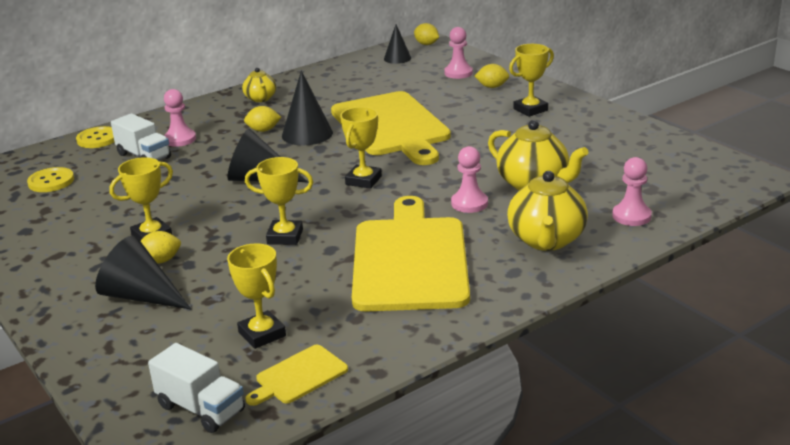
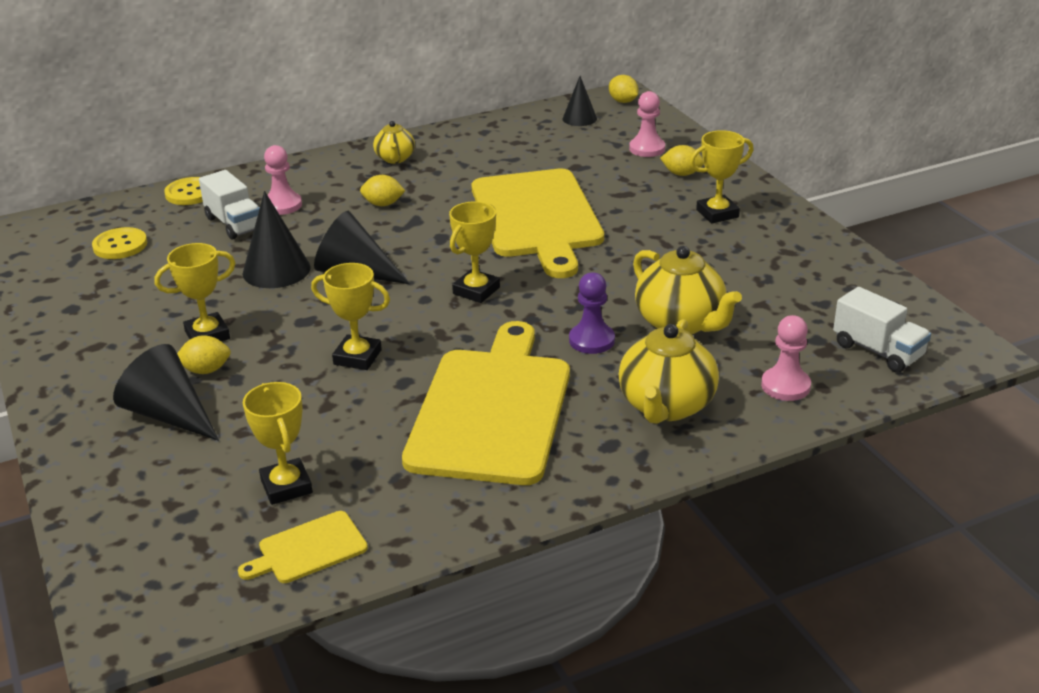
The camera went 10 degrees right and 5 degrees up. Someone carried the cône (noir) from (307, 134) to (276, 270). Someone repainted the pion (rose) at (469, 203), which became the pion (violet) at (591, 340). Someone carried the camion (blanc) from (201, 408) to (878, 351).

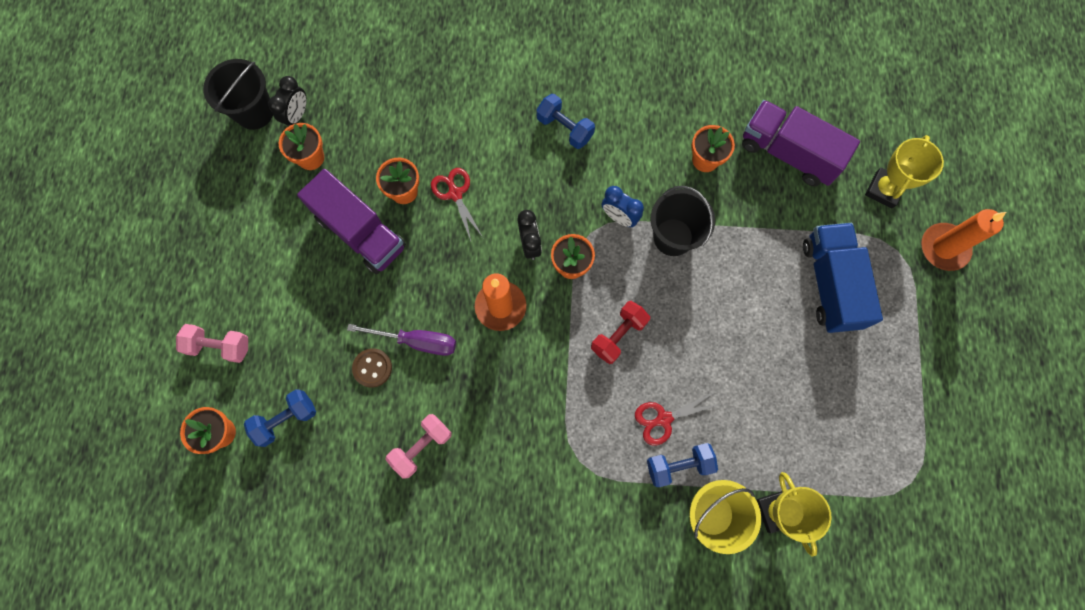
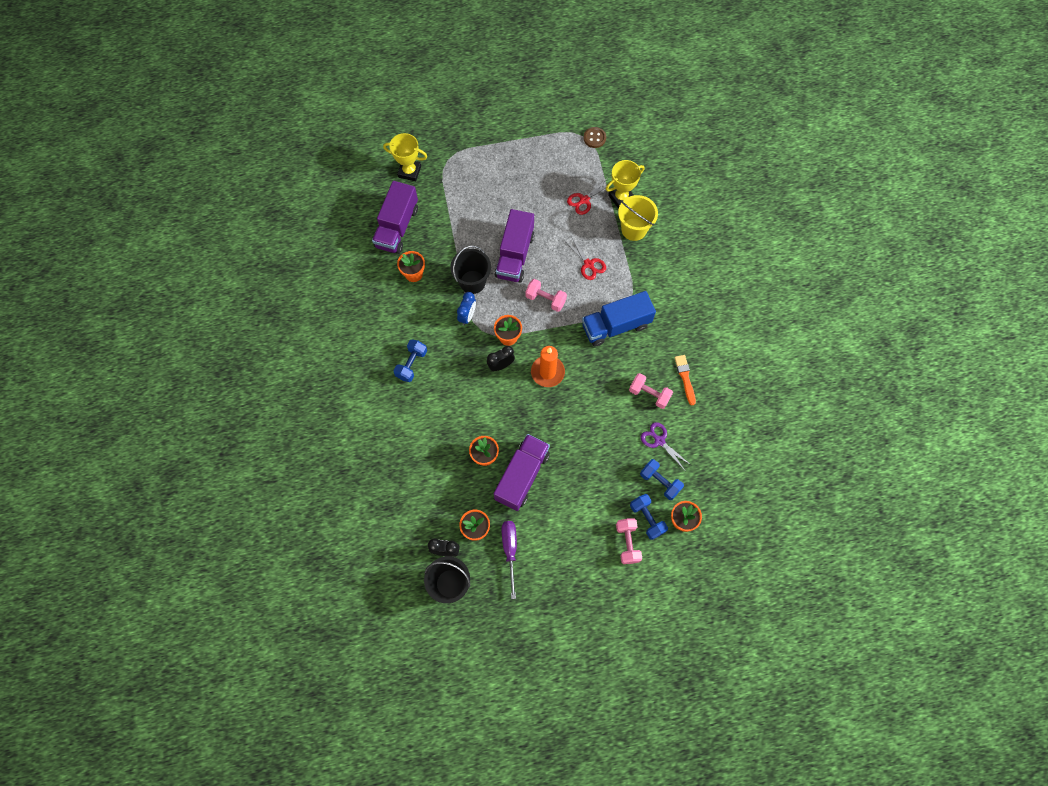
The camera went 105 degrees left and 5 degrees down. Someone put down the camion (violet) at (515, 255). Someone carried the tournevis (violet) from (416, 341) to (510, 550). Someone repainted the haltère (rouge) at (618, 335), which became the haltère (rose) at (545, 299). Someone carried the ciseaux (rouge) from (455, 194) to (584, 200). Someone carried the camion (bleu) from (830, 284) to (616, 326). Someone carried the bouton (marron) from (372, 368) to (594, 138). Someone carried the haltère (bleu) from (678, 465) to (647, 518). Someone put down the ciseaux (violet) at (659, 441). Someone put down the pinceau (orange) at (685, 378). Someone took away the bougie (orange) at (944, 248).

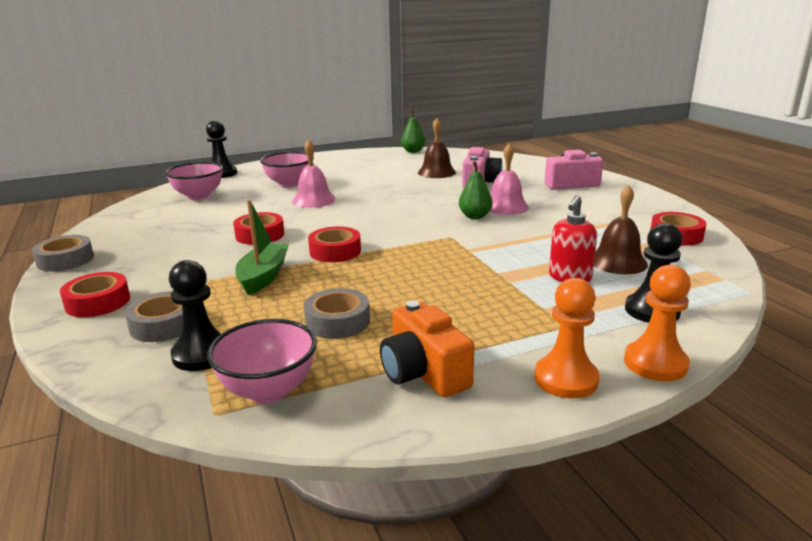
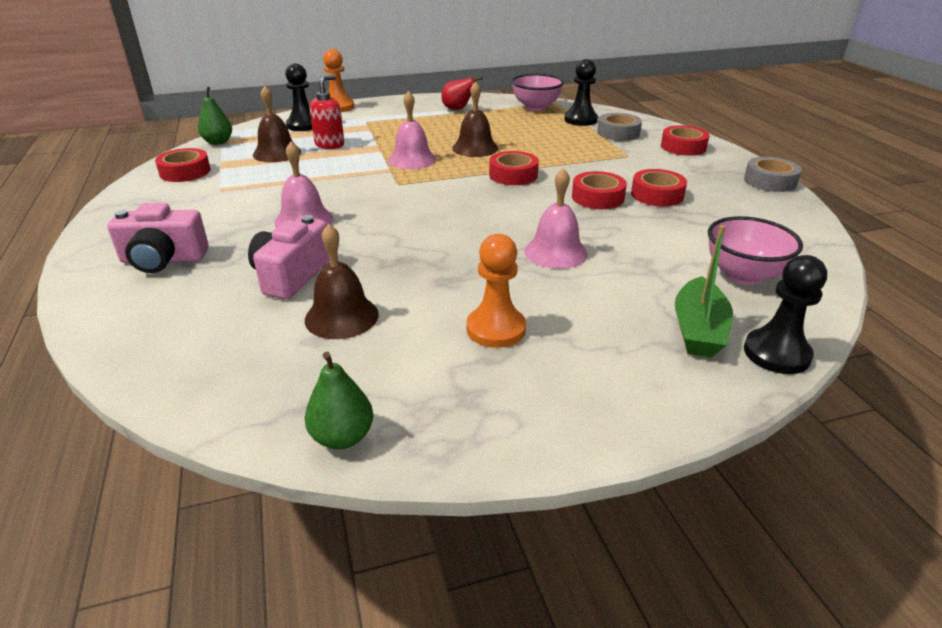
The camera went 175 degrees left and 10 degrees up. Someone carried the poire (vert) from (475, 216) to (218, 142). Someone put down the cloche (rose) at (412, 160). Someone swapped the appareil photo (orange) at (423, 372) for the poire (rouge) at (458, 109). Someone put down the cloche (marron) at (475, 148). Someone carried the pion (orange) from (566, 379) to (496, 329). Someone put down the ruban adhésif (rouge) at (657, 195). Someone carried the bateau (vert) from (263, 276) to (698, 330). Someone took away the bol (rose) at (289, 184). Someone took away the ruban adhésif (gris) at (337, 321).

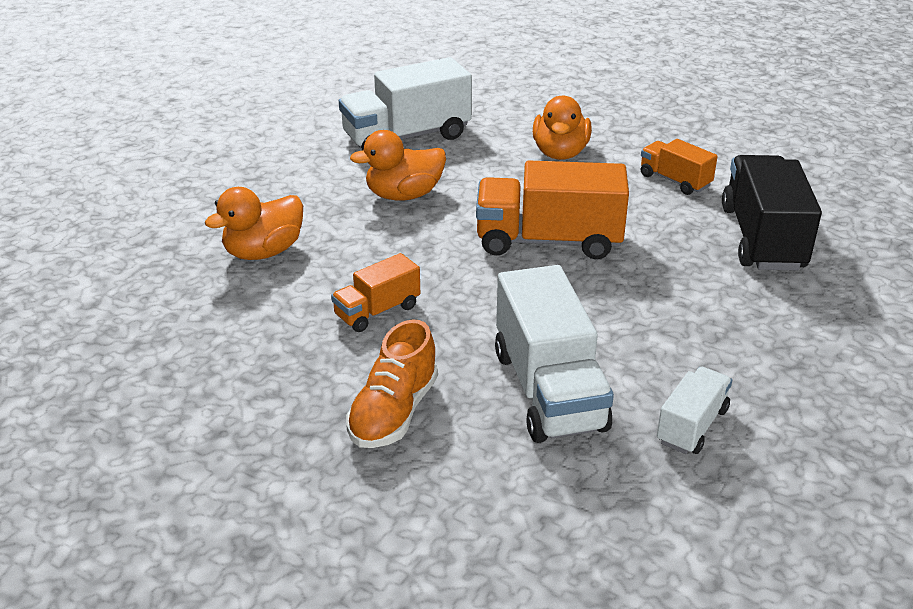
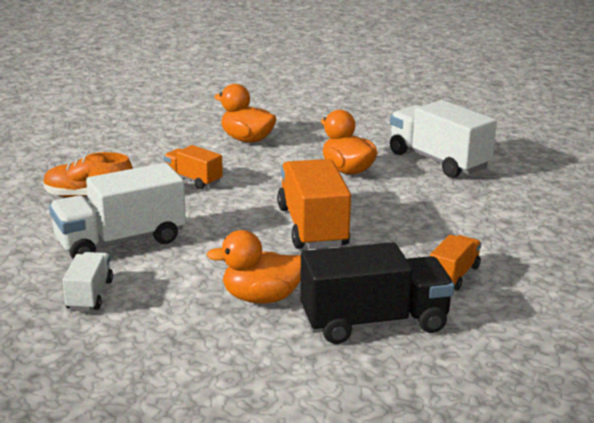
The camera went 75 degrees right and 10 degrees down. Someone rotated the camion (blanc) at (692, 426) by 105 degrees counterclockwise. Someone carried the canard (orange) from (560, 153) to (261, 298).

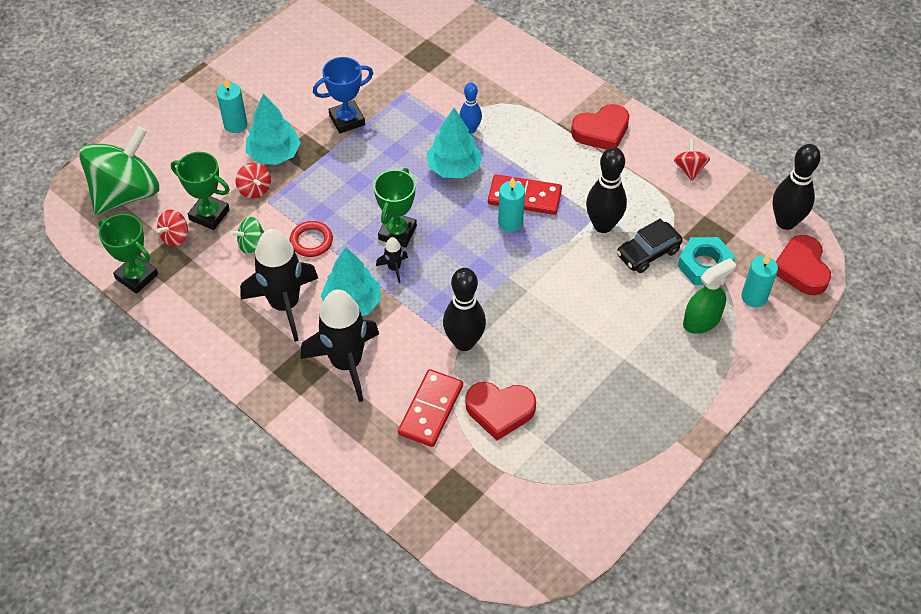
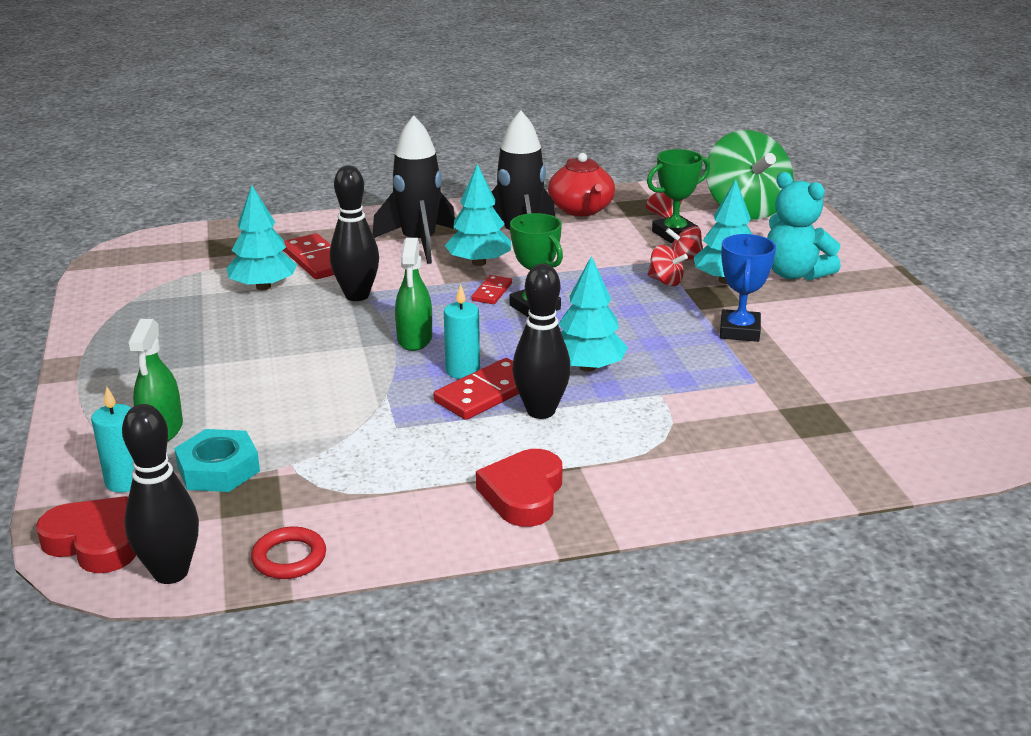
The camera went 125 degrees right and 25 degrees down. Someone swapped the cœur (rouge) at (499, 411) for the arbre (turquoise) at (263, 287). Someone carried the anneau (rouge) from (311, 241) to (289, 558). Someone put down the vaporisateur (vert) at (414, 339). Someone swapped the fusée (noir) at (394, 268) for the domino (rouge) at (492, 292). Someone carried the quille (noir) from (603, 225) to (541, 411). Someone put down the théière (rouge) at (581, 210). Someone carried the toupie (rouge) from (689, 169) to (665, 281). Someone swapped the bougie (turquoise) at (235, 124) for the ours en peluche (turquoise) at (794, 274). Someone took away the trophée (vert) at (137, 276). Someone took away the toupie (vert) at (251, 244). Someone took away the quille (bleu) at (470, 129). Someone took away the voiture (noir) at (648, 253).

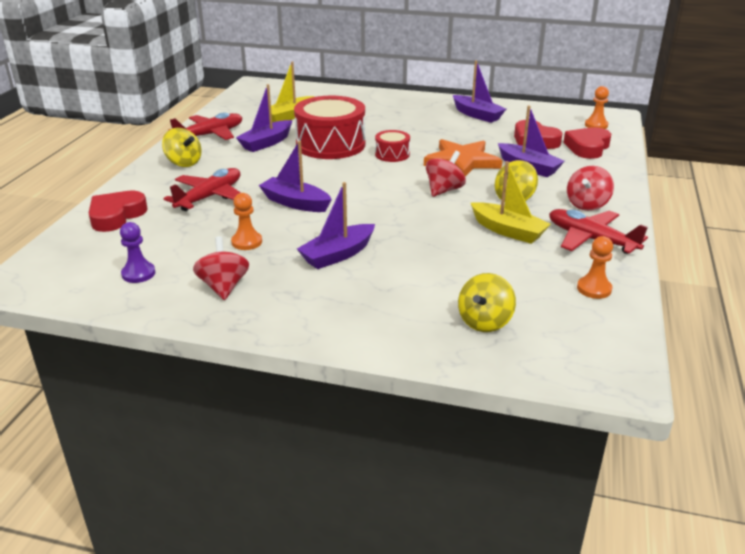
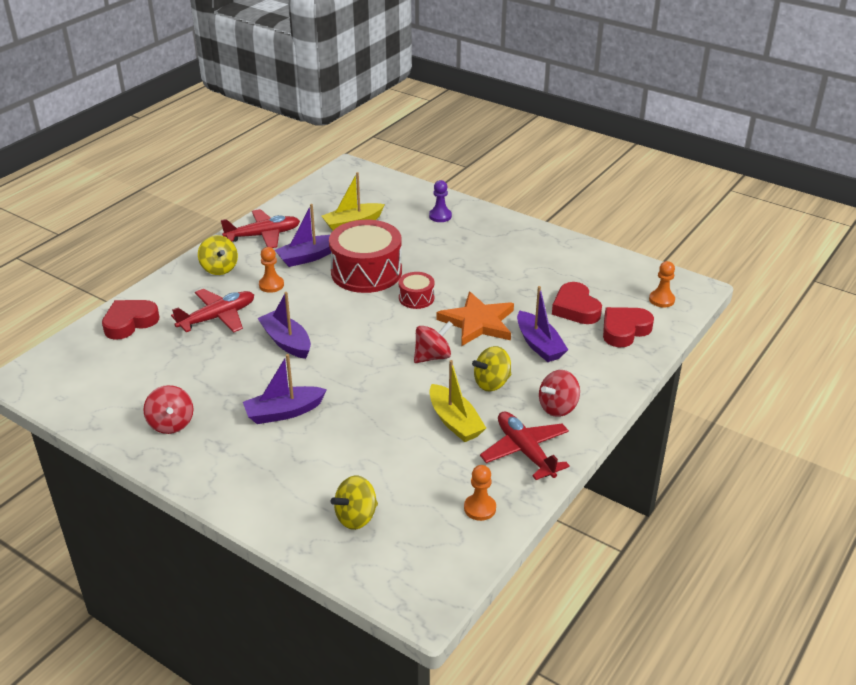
The camera went 20 degrees right and 5 degrees up. Someone rotated the toupie (rouge) at (224, 287) by 150 degrees clockwise. Someone carried the pion (orange) from (247, 242) to (271, 285). Someone carried the pion (violet) from (138, 274) to (440, 216). Someone took away the bateau (violet) at (477, 115).

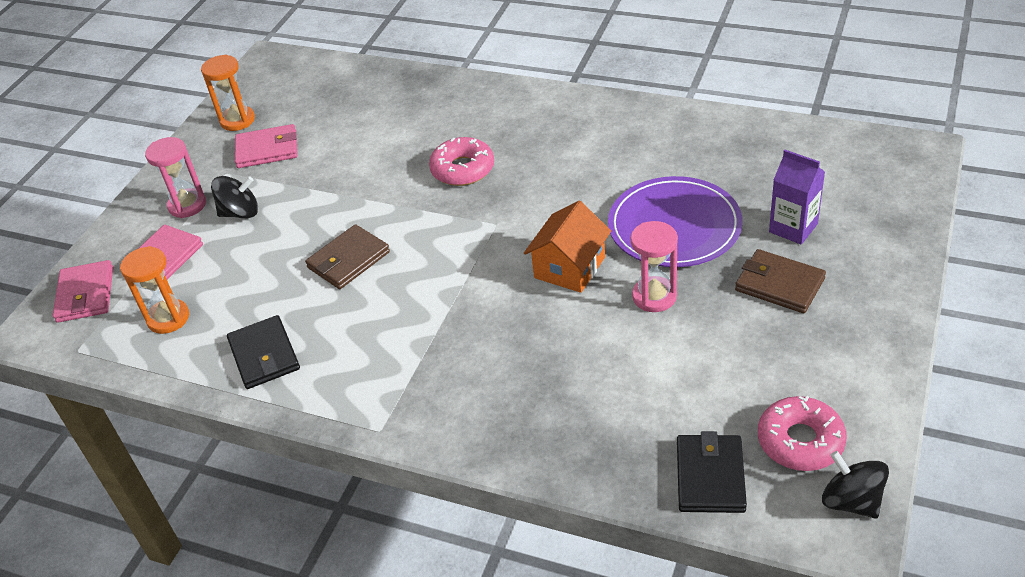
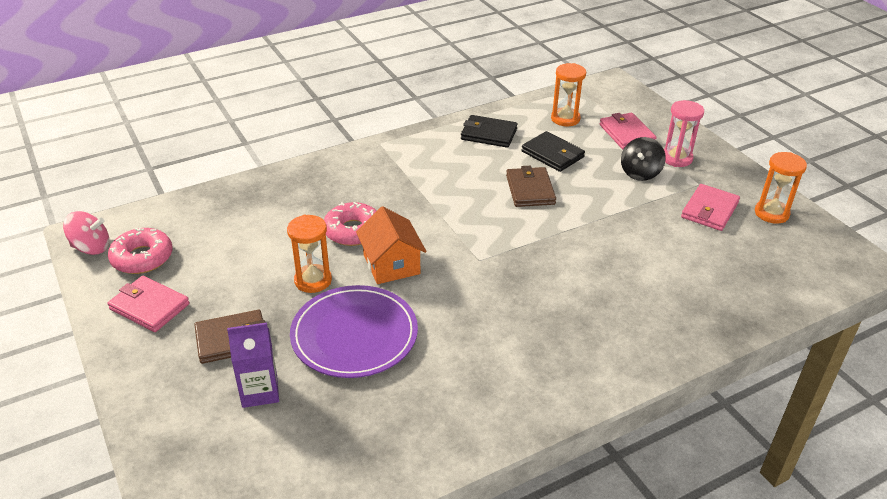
The camera went 125 degrees right and 5 degrees down. Someone repainted the toupie (noir) at (851, 501), which became the toupie (rose) at (91, 247). Someone carried the portefeuille (rose) from (85, 295) to (149, 306). Someone repainted the sablier (rose) at (654, 296), which became the sablier (orange) at (313, 280). Someone carried the beignet (rose) from (462, 169) to (353, 231). Someone carried the portefeuille (noir) from (710, 476) to (552, 154).

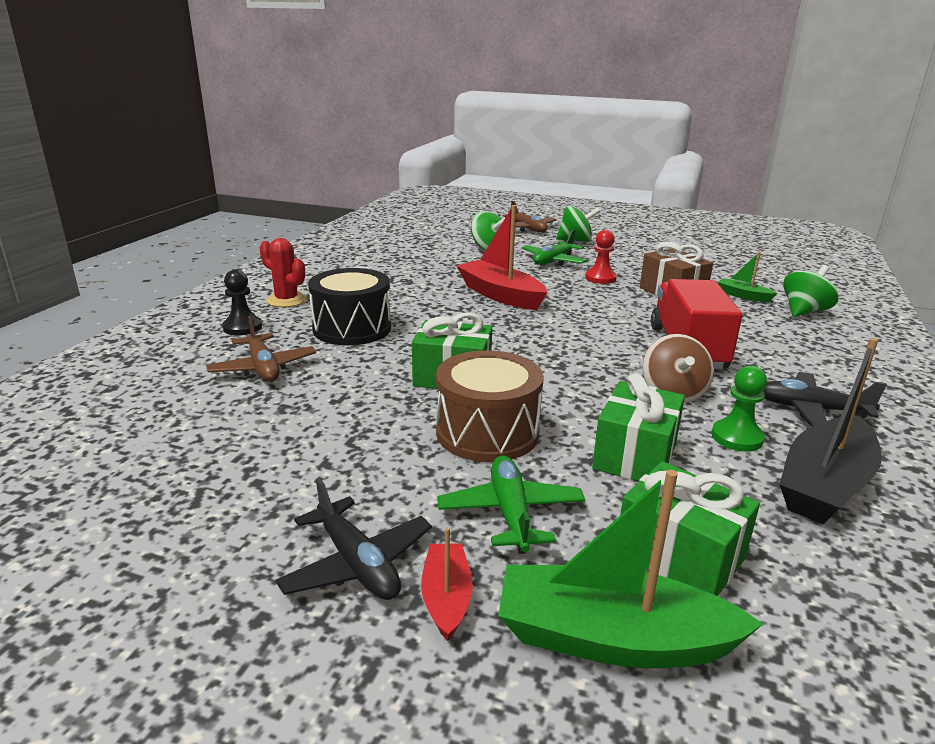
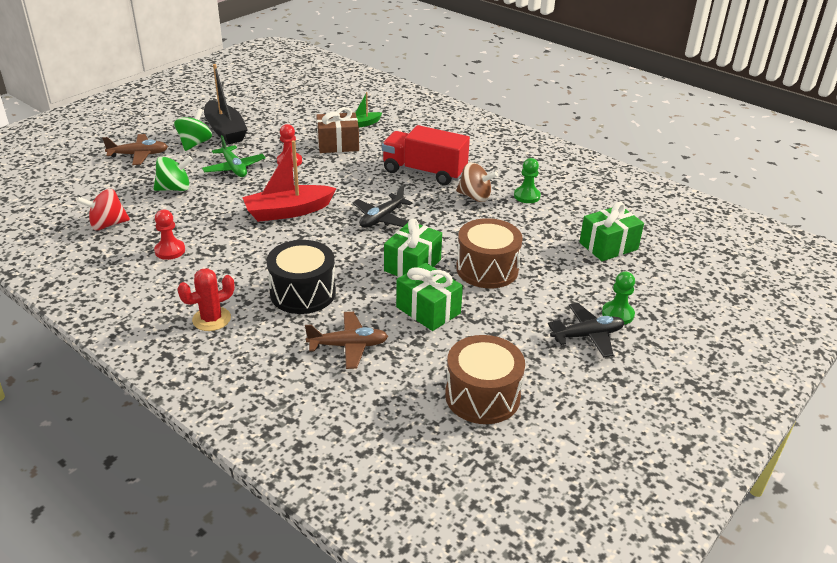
The camera went 70 degrees left and 10 degrees up. Someone put down the toupie (rouge) at (107, 224). Someone put down the pion (rouge) at (170, 251). Someone carried the bateau (noir) from (825, 485) to (225, 130). Someone carried the avion (noir) from (811, 409) to (382, 218). Someone carried the cadeau (vert) from (635, 456) to (428, 310). Someone put down the tambour (marron) at (482, 396). Someone swapped the bateau (rouge) at (446, 598) for the pion (vert) at (617, 314). Someone took away the pion (noir) at (242, 327). Someone took away the avion (vert) at (510, 513). Someone took away the bateau (vert) at (612, 639). Someone took away the toupie (vert) at (804, 312).

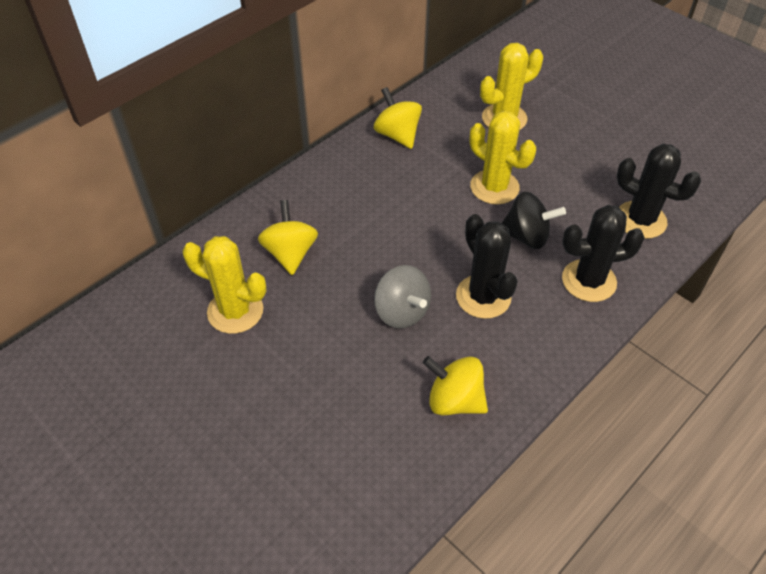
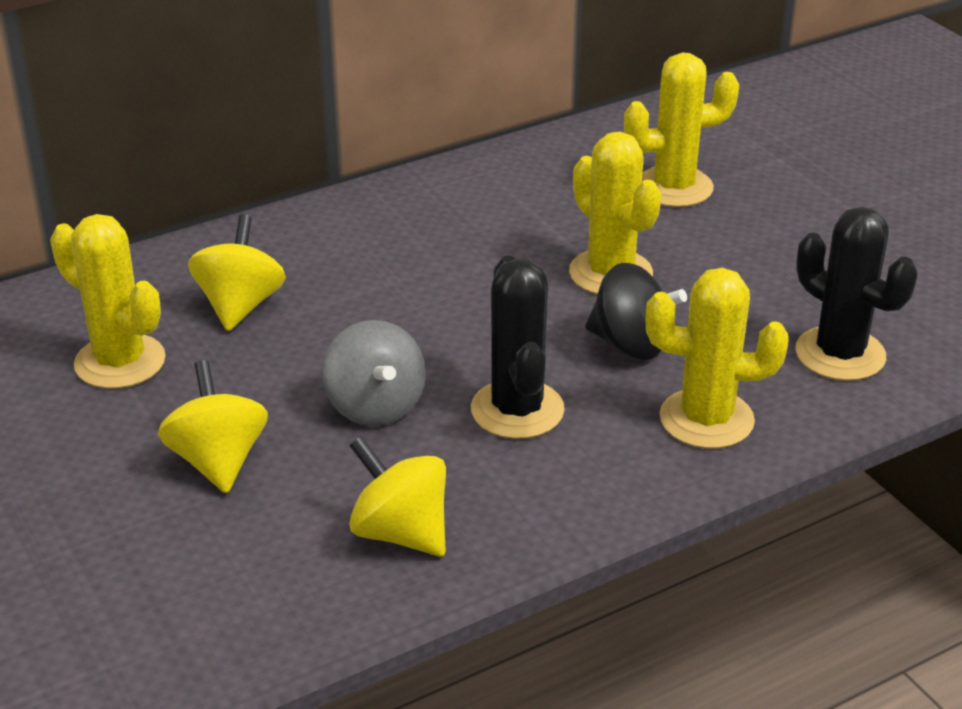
The camera went 15 degrees right and 15 degrees down. Someone carried the toupie (jaune) from (397, 135) to (218, 461). Someone repainted the cactus (noir) at (589, 281), which became the cactus (jaune) at (706, 419).

